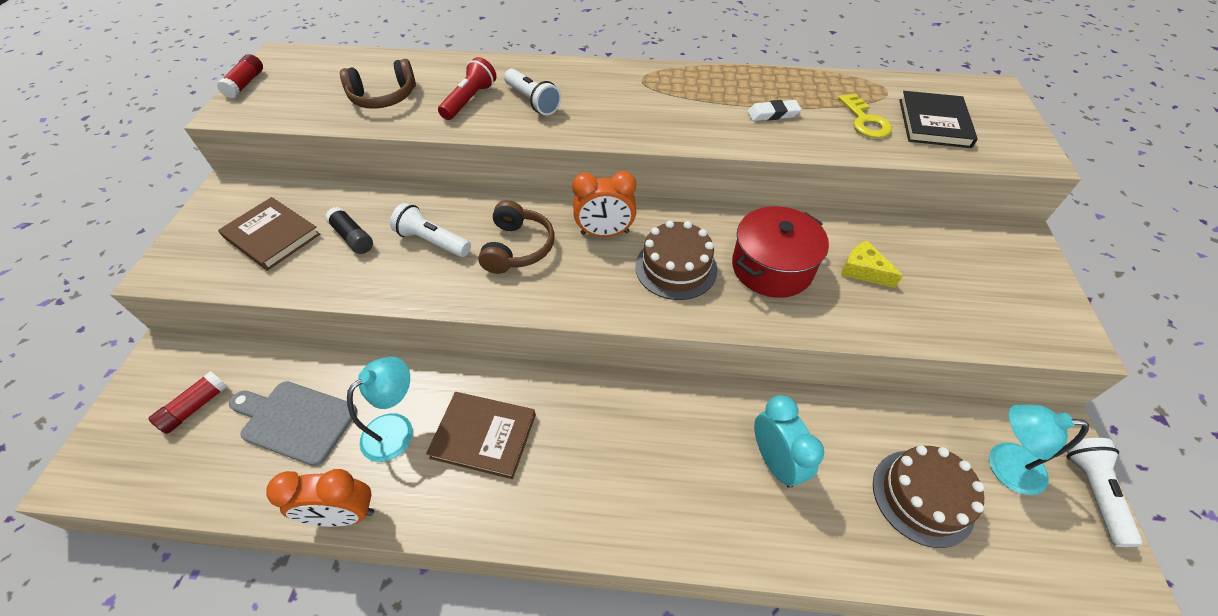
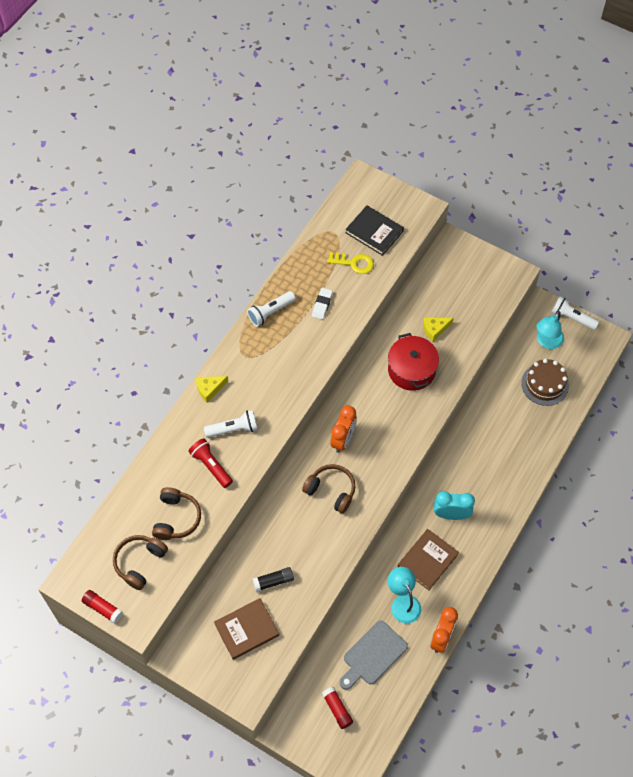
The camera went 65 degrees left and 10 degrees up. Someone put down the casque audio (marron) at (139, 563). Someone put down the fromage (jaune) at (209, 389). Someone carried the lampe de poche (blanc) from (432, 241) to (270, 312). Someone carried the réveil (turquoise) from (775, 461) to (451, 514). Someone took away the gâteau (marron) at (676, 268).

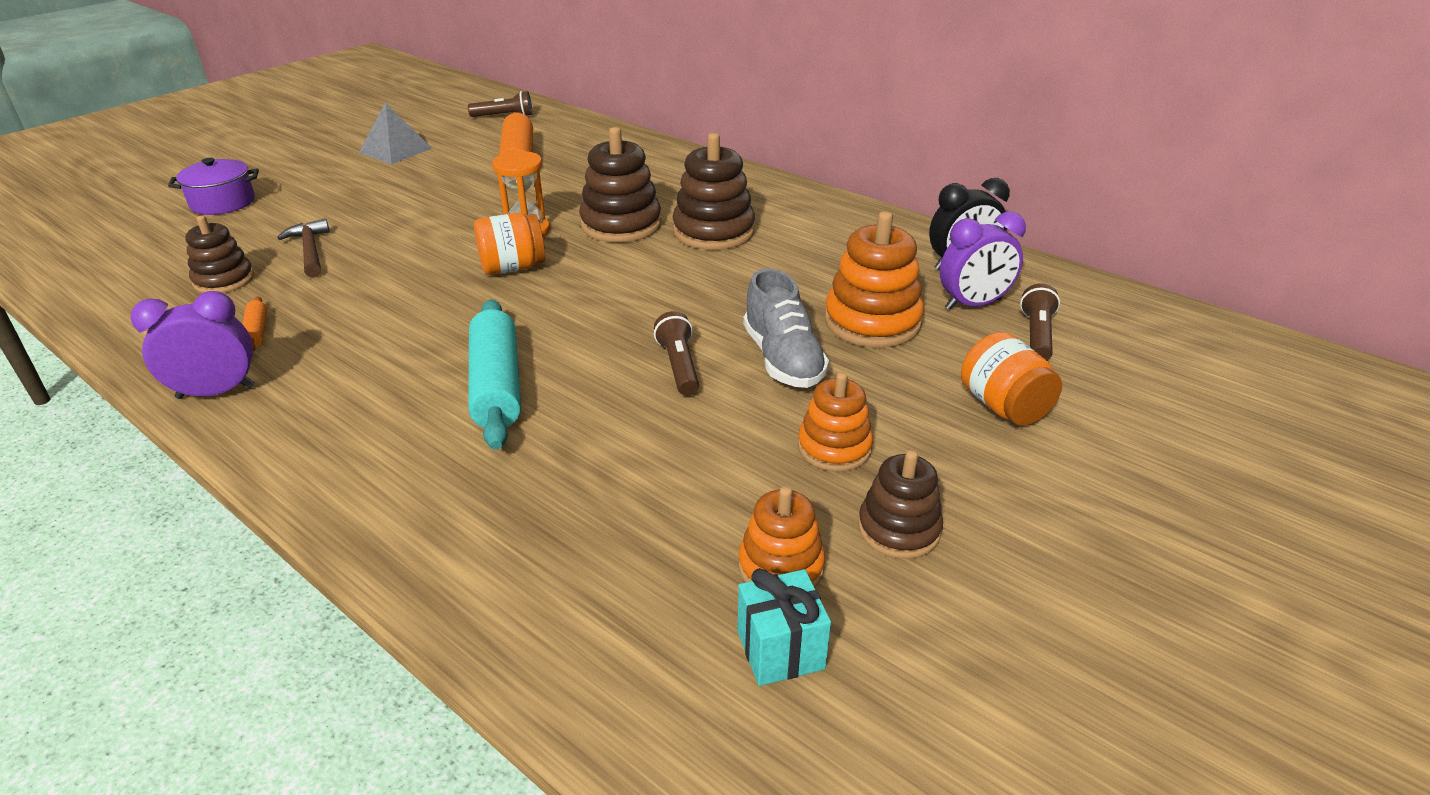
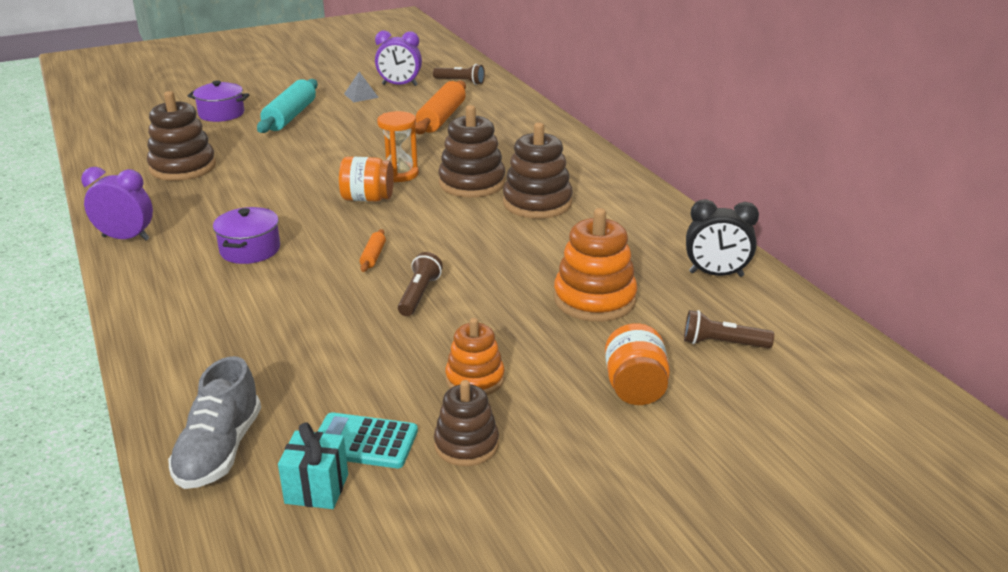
The camera went 25 degrees right and 5 degrees down. Someone scaled the jouet à empiler (marron) at (224, 280) by 1.58. Someone carried the chaussure (gris) from (782, 359) to (219, 450). Someone put down the marmite (violet) at (250, 250). Someone carried the rouleau à pâtisserie (turquoise) from (497, 386) to (290, 116). Someone swapped the jouet à empiler (orange) at (780, 567) for the calculatrice (turquoise) at (364, 442). Someone scaled the pyramide (gris) at (395, 150) by 0.66. Someone carried the rouleau à pâtisserie (orange) from (257, 332) to (373, 256). Someone carried the réveil (violet) from (973, 304) to (399, 85). Someone rotated the lampe de poche (marron) at (1036, 335) by 120 degrees counterclockwise. Someone took away the marteau (marron) at (310, 251).

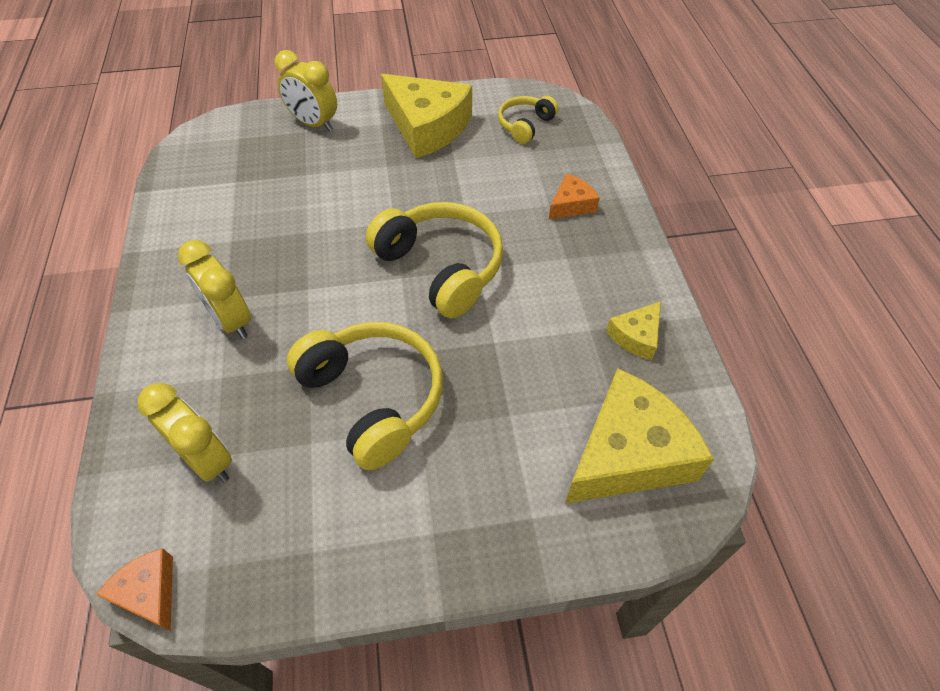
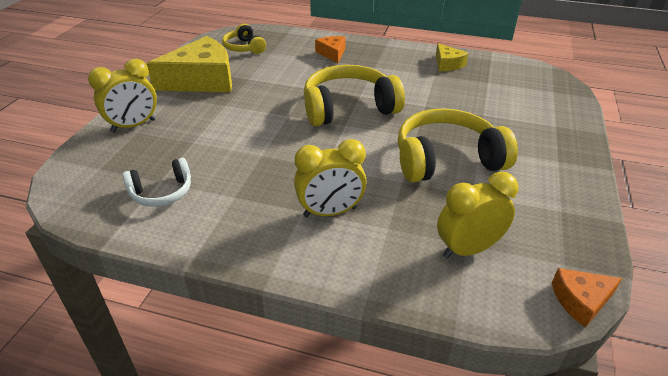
The camera went 65 degrees left and 15 degrees down. Someone put down the casque audio (blanc) at (162, 192). Someone took away the fromage (jaune) at (628, 453).

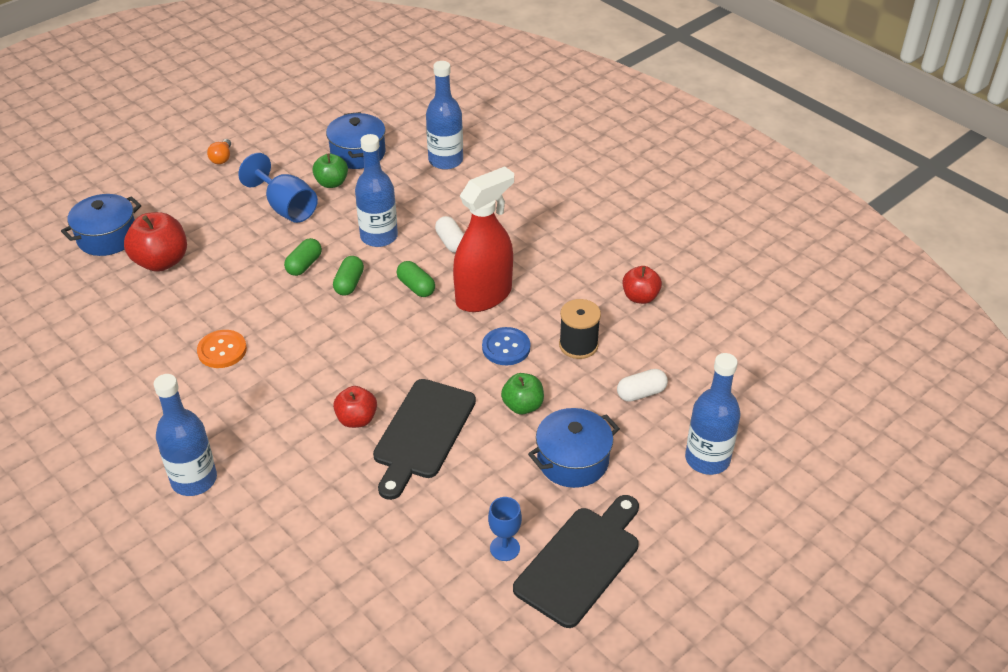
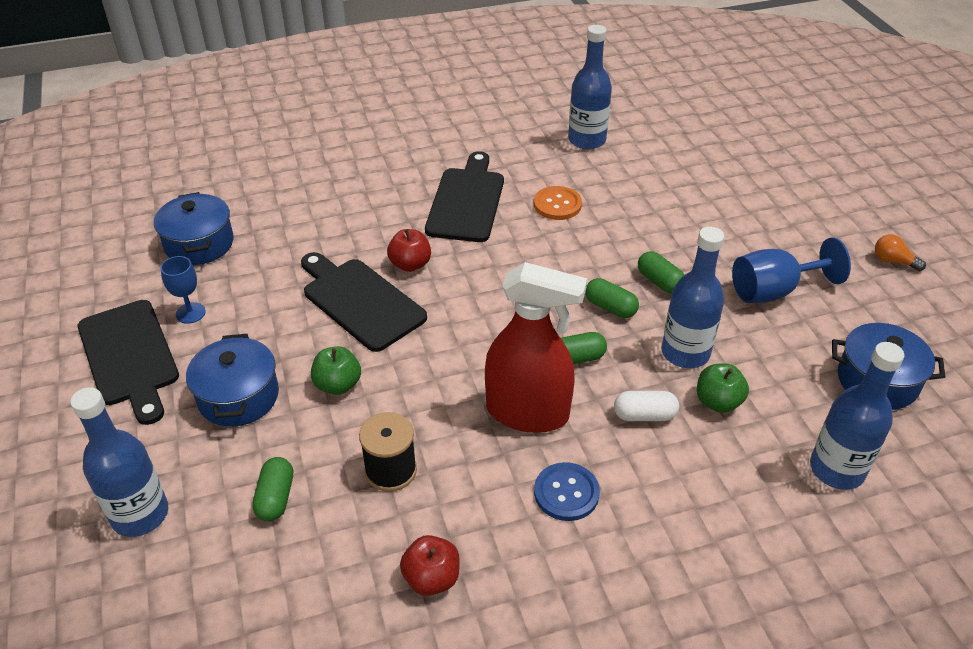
The camera went 115 degrees right and 0 degrees up. Someone carried the marmite (bleu) from (107, 237) to (199, 244). Someone repainted the gélule (blanc) at (641, 393), which became the gélule (vert) at (275, 498). Someone put down the planche à découper (noir) at (466, 201). Someone rotated the vaporisateur (rouge) at (484, 296) by 60 degrees counterclockwise. Someone carried the bouton (bleu) from (506, 347) to (566, 493). Someone carried the bouteille (bleu) from (194, 480) to (587, 140). Someone carried the pomme (vert) from (331, 183) to (718, 402). Someone took away the pomme (rouge) at (161, 261).

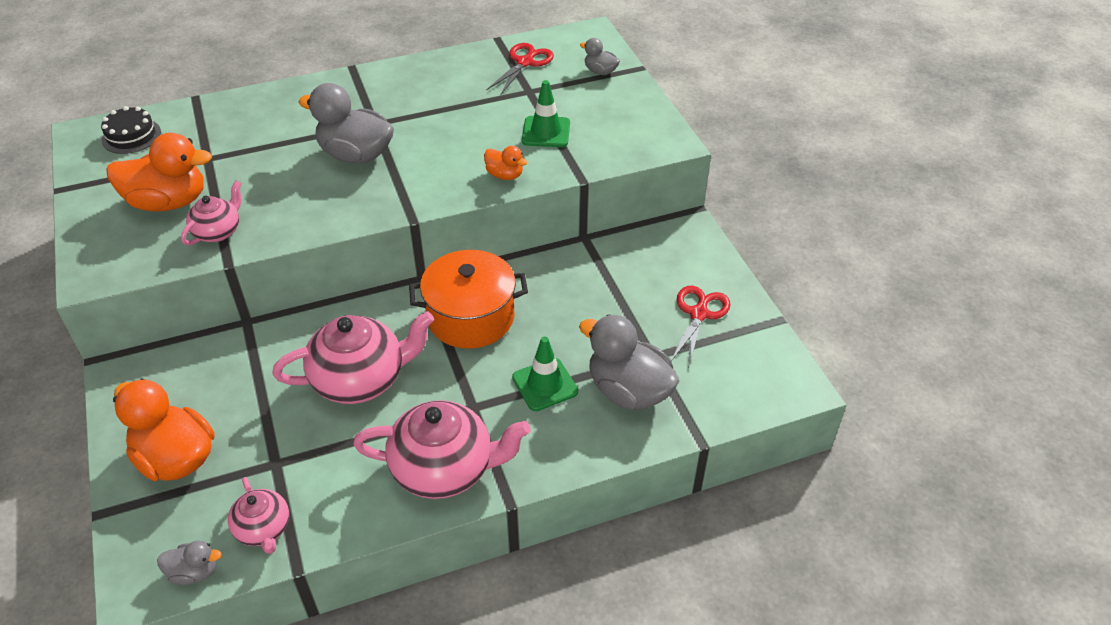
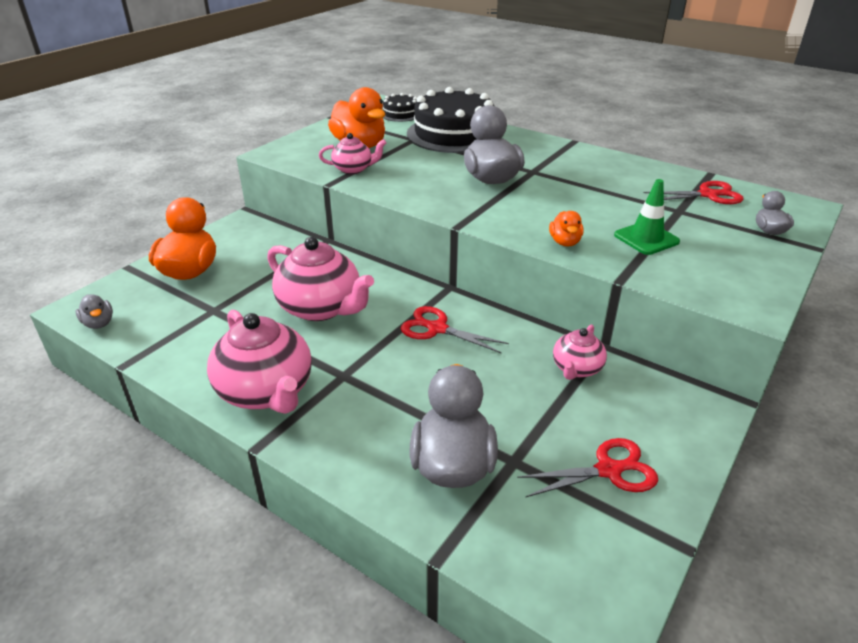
The camera went 55 degrees right and 10 degrees down. Someone swapped the marmite (orange) at (471, 317) for the ciseaux (rouge) at (436, 328). Someone put down the gâteau (noir) at (453, 134). Someone carried the théière (rose) from (263, 529) to (576, 369). Someone took away the cône de chantier (vert) at (545, 384).

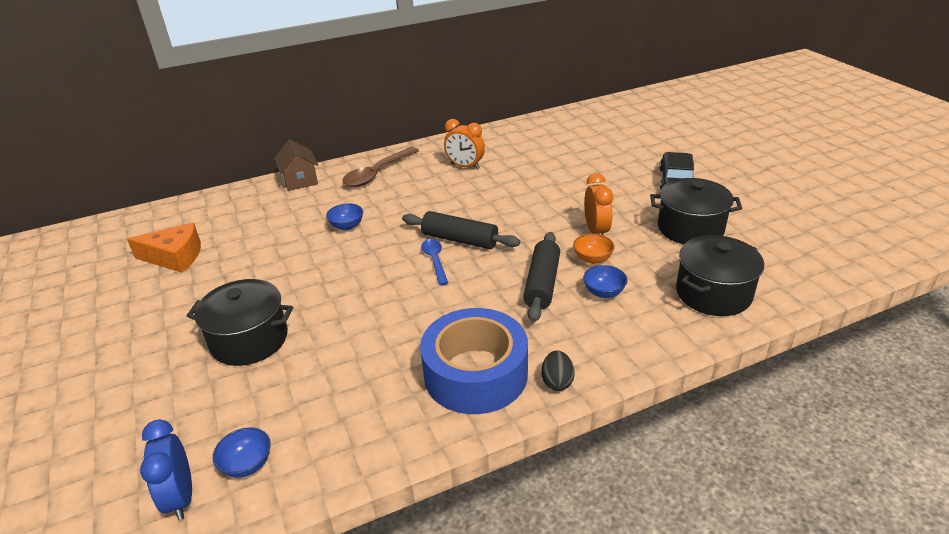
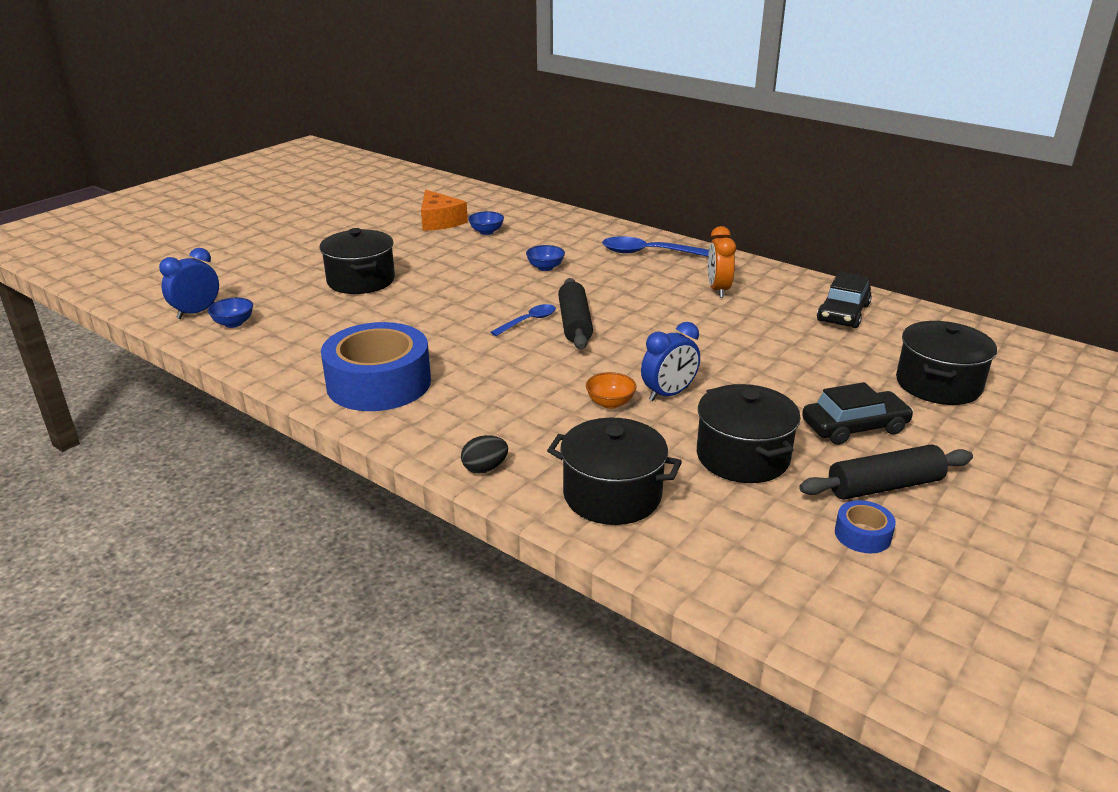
The camera went 60 degrees right and 5 degrees down. Someone carried the œuf (noir) from (557, 382) to (485, 468). Someone carried the bol (bleu) from (603, 292) to (486, 232). Someone repainted the cuillère (marron) at (377, 173), which became the cuillère (bleu) at (650, 253). Someone repainted the réveil (orange) at (596, 231), which became the réveil (bleu) at (668, 394). Someone carried the rouleau à pâtisserie (noir) from (542, 284) to (884, 486). Someone put down the voiture (noir) at (843, 313). Someone put down the ruban adhésif (bleu) at (862, 535). Someone put down the marmite (noir) at (938, 384). Someone took away the maison (marron) at (300, 180).

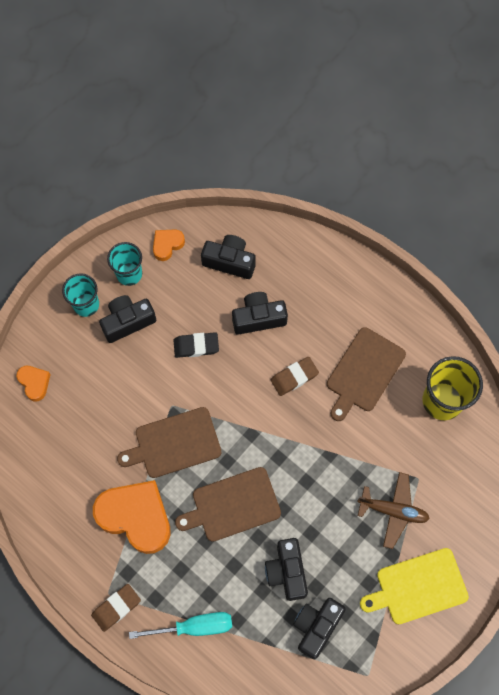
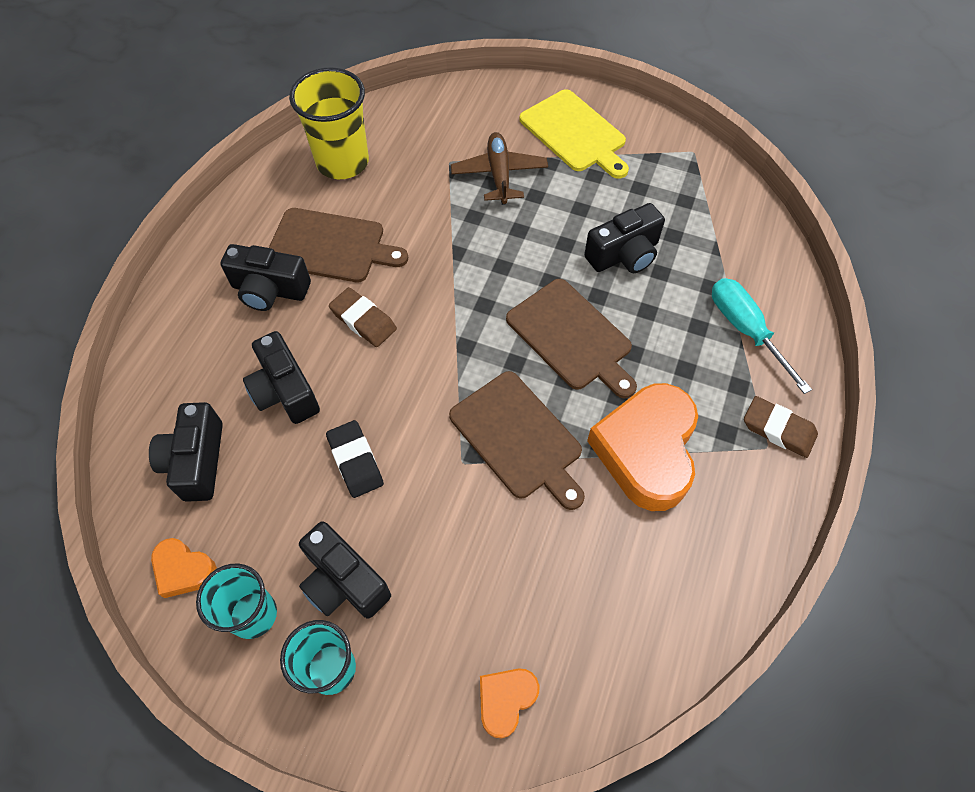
The camera went 110 degrees left and 10 degrees down. Someone carried the appareil photo (noir) from (316, 626) to (269, 290).

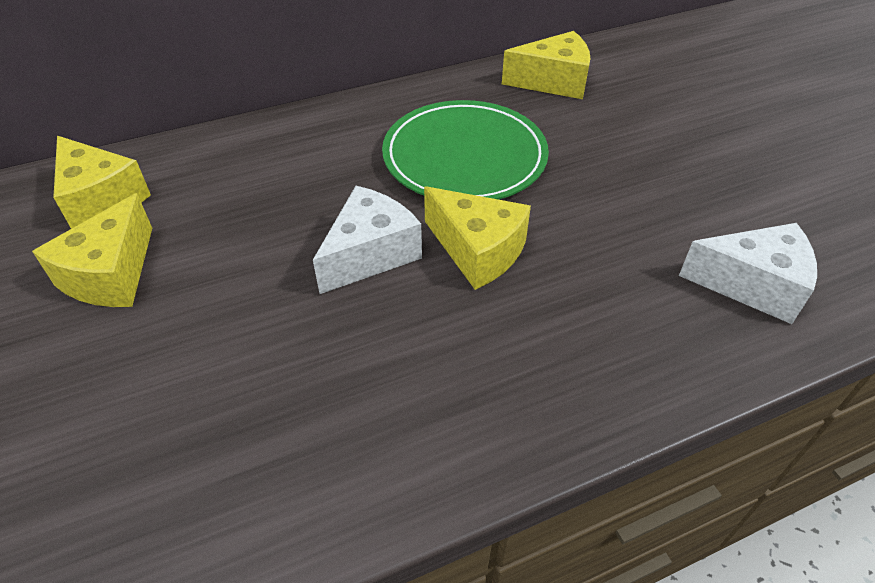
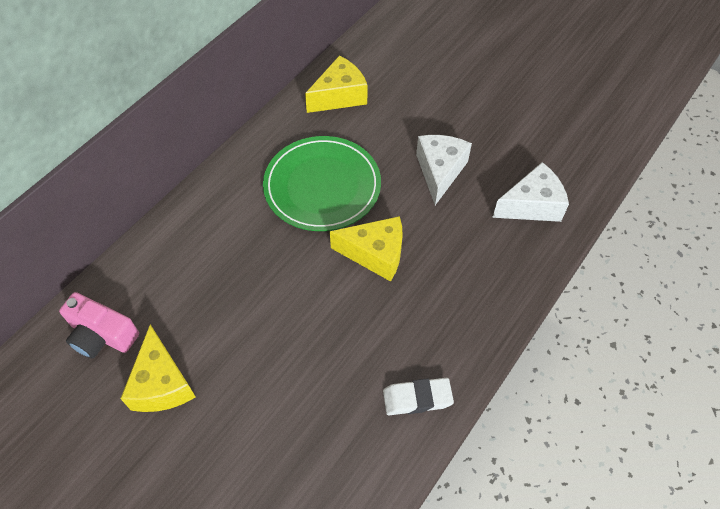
The camera went 30 degrees left and 10 degrees up. Someone swapped the fromage (jaune) at (101, 200) for the appareil photo (rose) at (102, 335). Someone put down the gomme (blanc) at (417, 398). Someone carried the fromage (blanc) from (370, 254) to (440, 172).

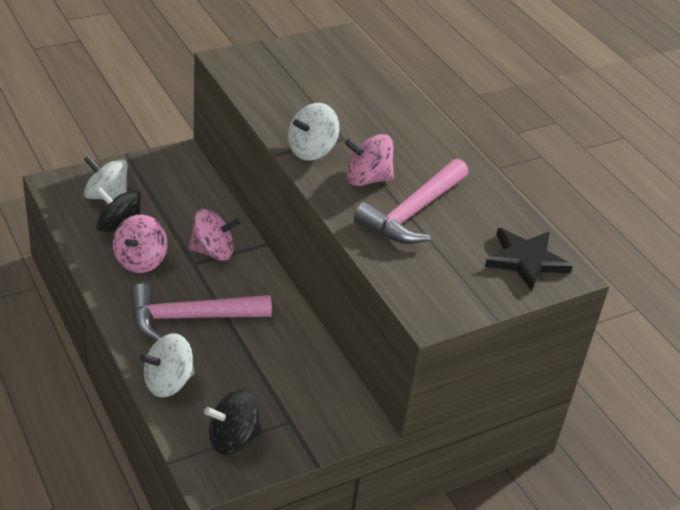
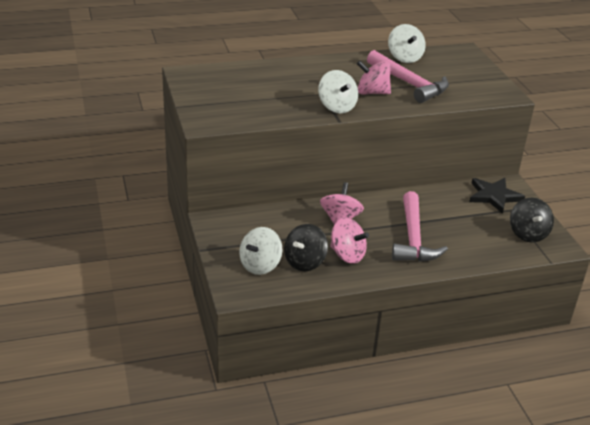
The camera went 75 degrees left and 5 degrees down. Someone rotated the toupie (rose) at (367, 179) by 90 degrees clockwise. Someone carried the toupie (blanc) from (168, 382) to (404, 58). Someone carried the étoile (noir) from (526, 260) to (494, 196).

